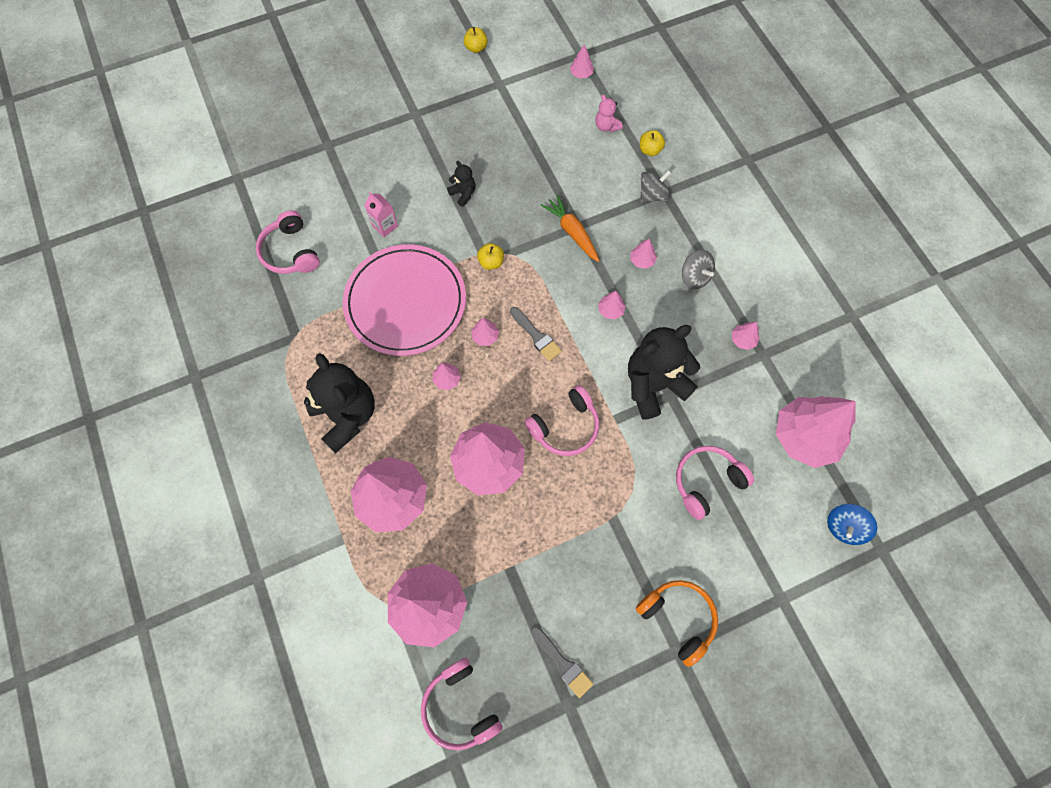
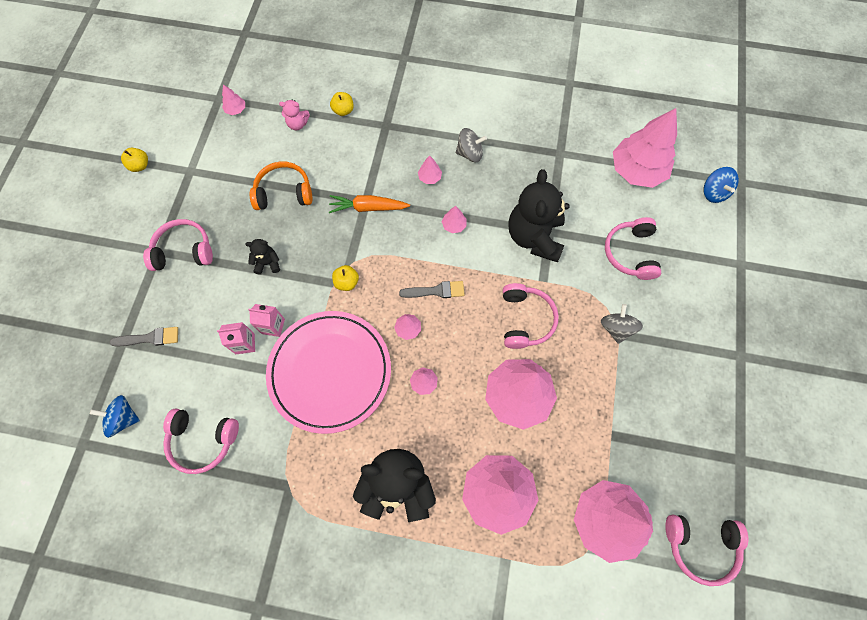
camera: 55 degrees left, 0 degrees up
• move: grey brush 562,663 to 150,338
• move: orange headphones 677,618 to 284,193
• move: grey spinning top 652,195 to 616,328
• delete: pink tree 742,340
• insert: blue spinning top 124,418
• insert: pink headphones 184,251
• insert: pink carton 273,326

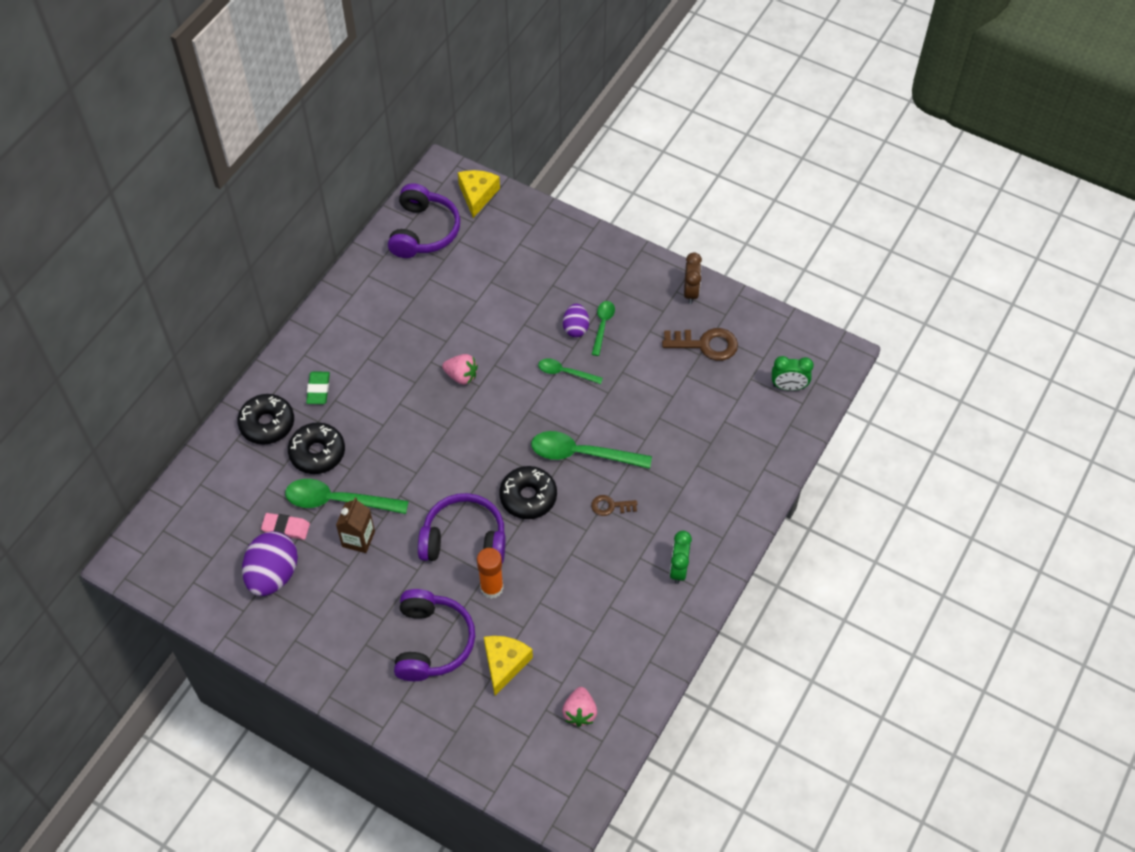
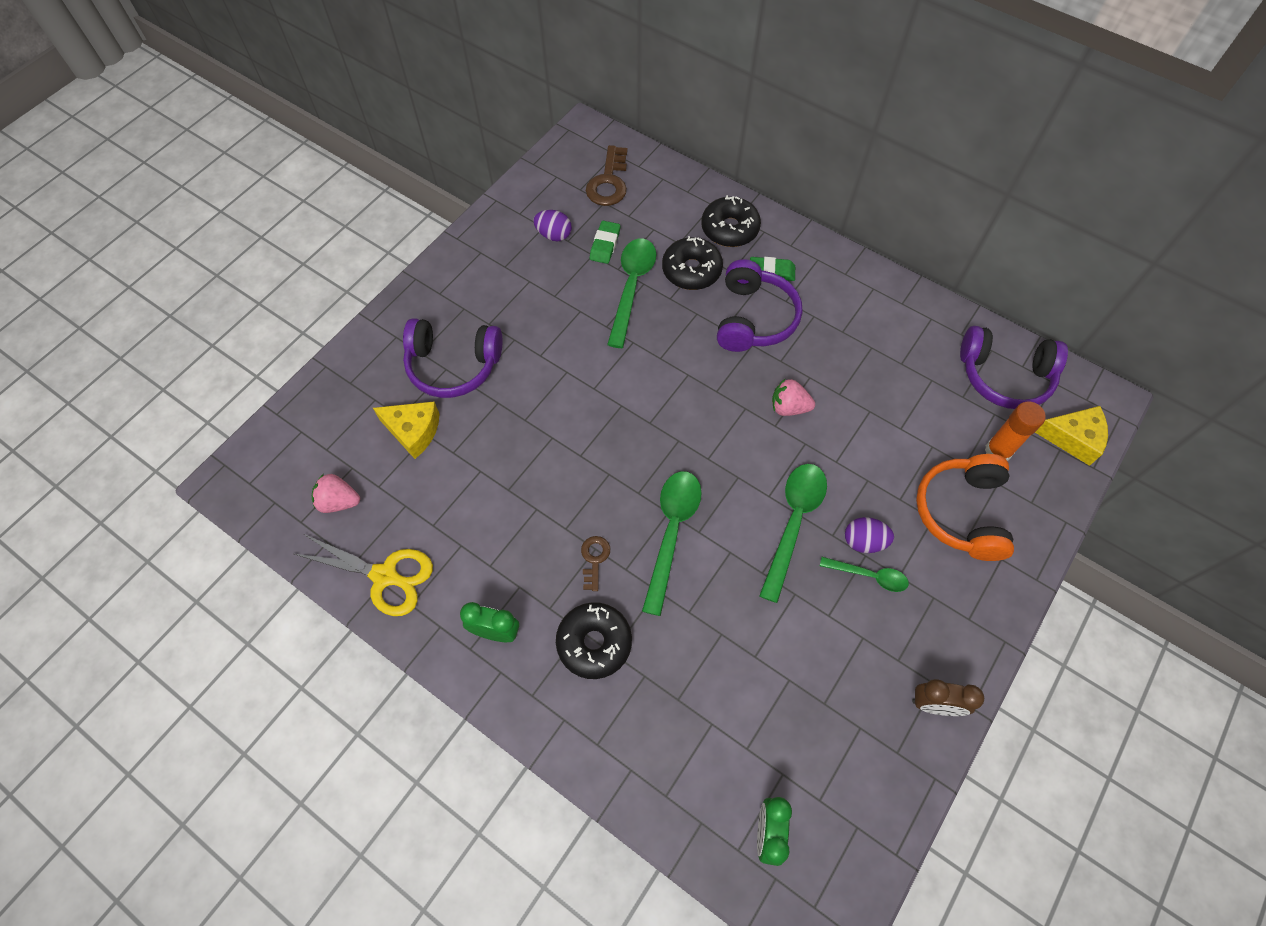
camera: 95 degrees right, 5 degrees up
• resize: purple egg 273,575 = 554,235 x0.57
• recolor: pink eraser 286,528 to green eraser 605,245
• delete: brown carton 358,539
• move: purple headphones 464,539 to 754,318
• rotate: pink strawberry 461,376 = 789,407 75 degrees clockwise
• move: orange glue stick 492,588 to 998,451
• move: black donut 528,497 to 594,643
• resize: green spoon 565,372 = 793,523 x1.77
• move: brown key 705,344 to 609,182
• insert: yellow scissors 384,576
• insert: orange headphones 961,512

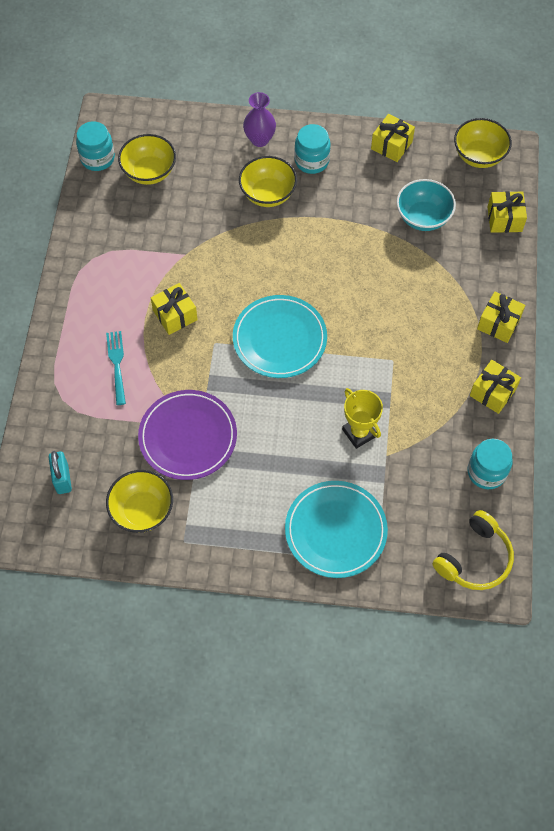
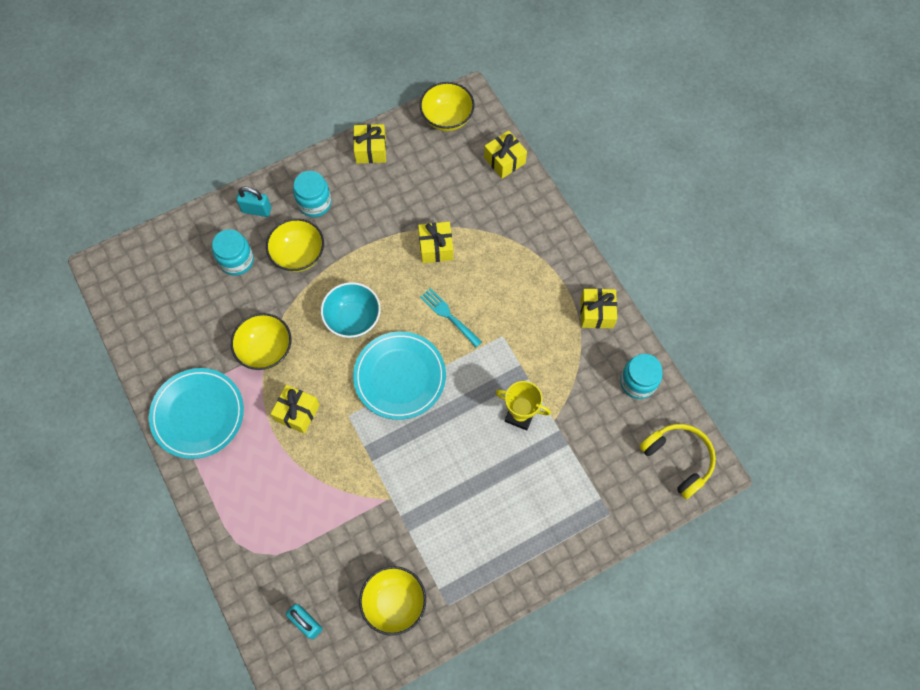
camera: 35 degrees left, 5 degrees up
• move: turquoise jar 97,158 to 236,260
• move: turquoise fork 117,364 to 449,316
• move: yellow bowl 149,172 to 266,350
• delete: purple plate 188,437
• replace: purple vase 259,139 to turquoise padlock 256,210
• move: turquoise plate 335,531 to 198,414
• move: turquoise bowl 423,217 to 353,319
• rotate: yellow headphones 474,558 = 678,459 45 degrees counterclockwise
• move: yellow gift 498,323 to 436,247

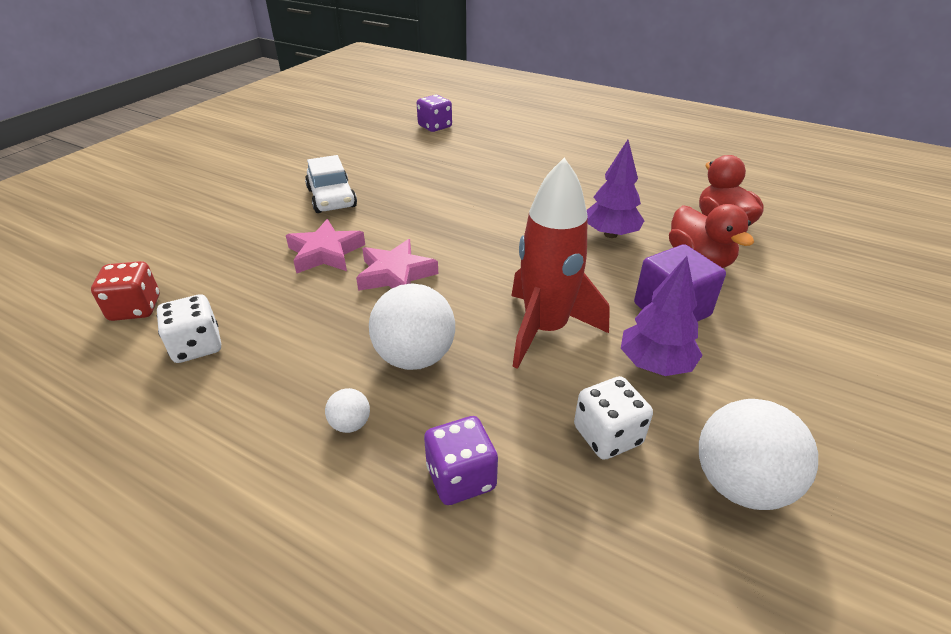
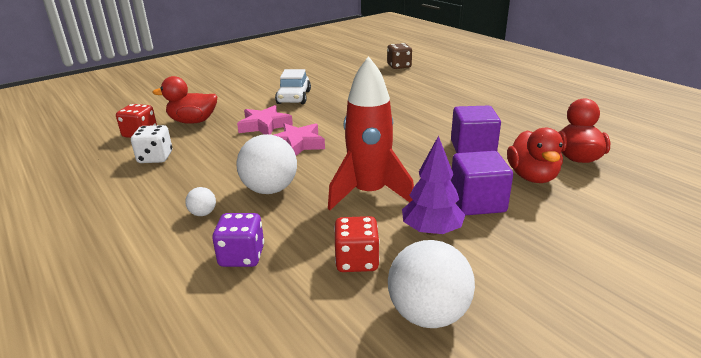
camera: 25 degrees right, 10 degrees down
• recolor: purple dice 435,126 to brown dice 399,66
• recolor: white dice 607,435 to red dice 357,261
• replace: purple tree 610,234 to purple cube 473,148
• insert: red duck 193,121

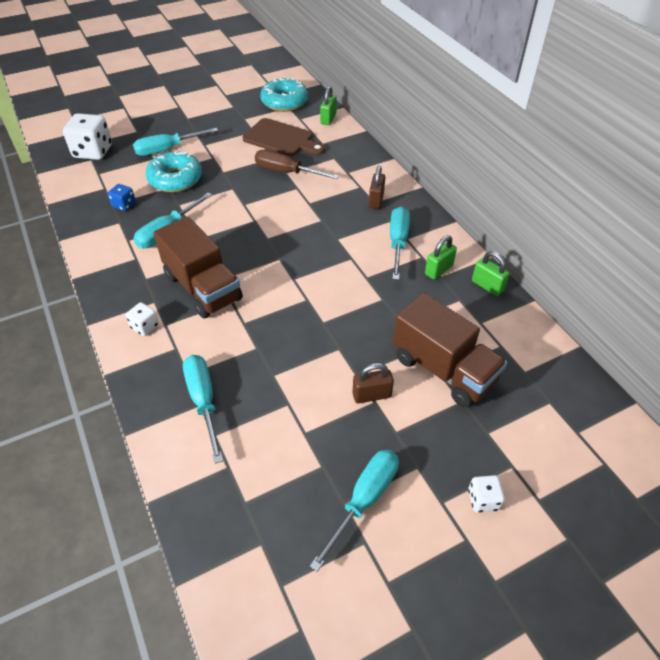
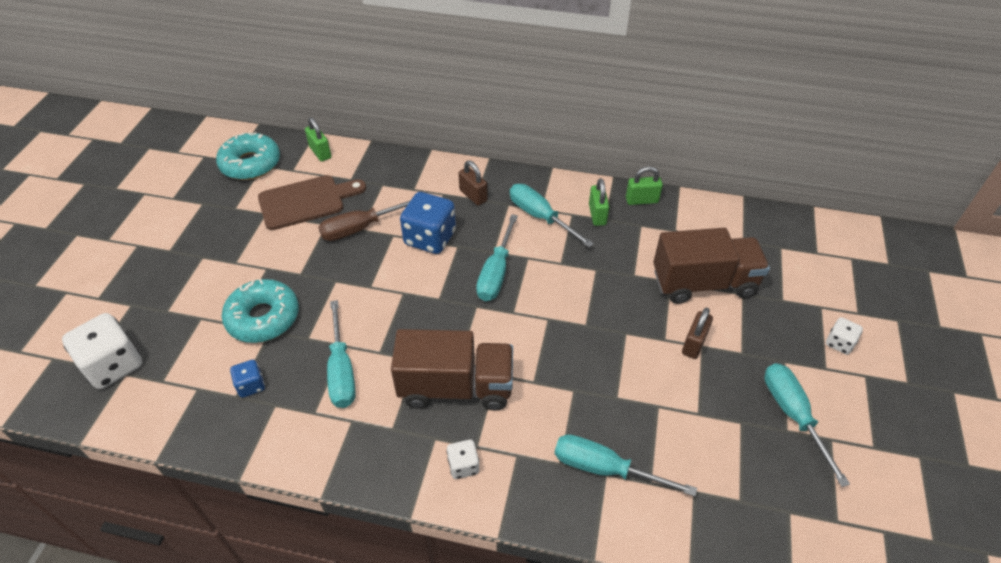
camera: 50 degrees left, 0 degrees up
• move: turquoise screwdriver 167,149 to 496,273
• insert: blue dice 430,238

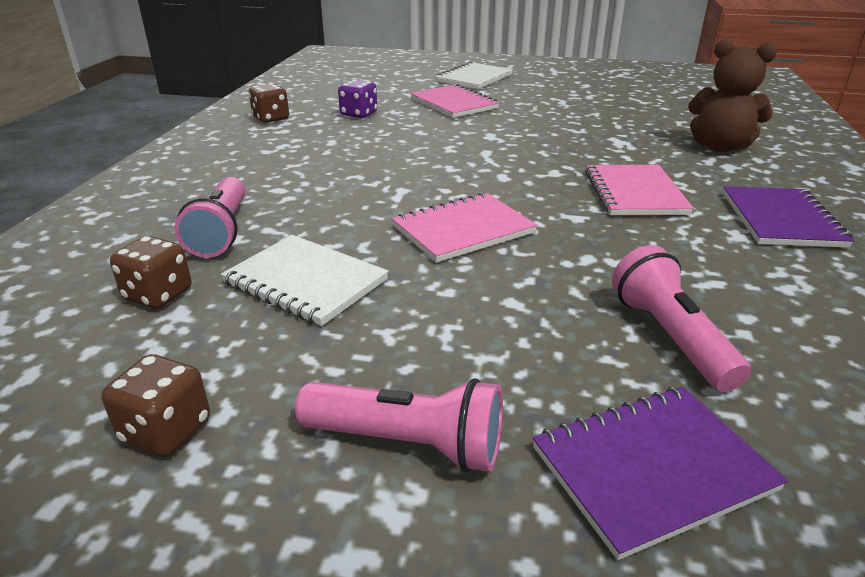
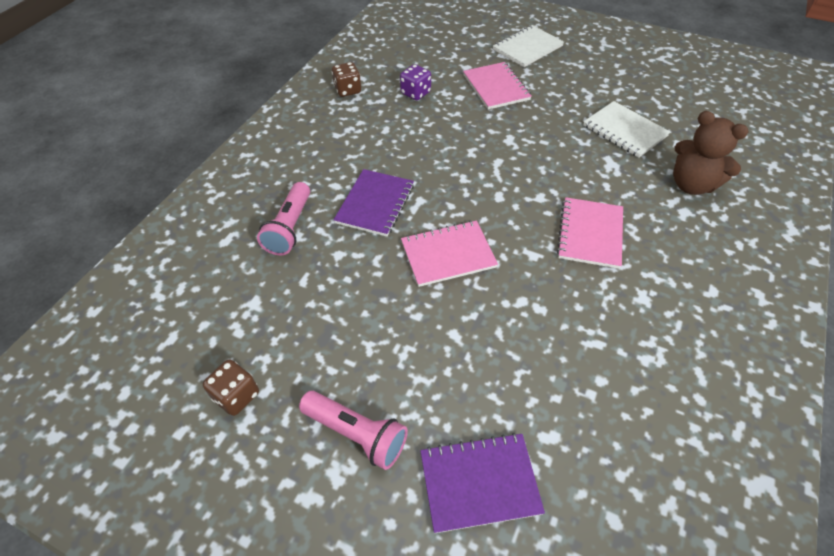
camera: 15 degrees right, 20 degrees up
• delete: brown dice 158,295
• move: white notebook 305,282 to 624,131
• delete: pink flashlight 670,337
• move: purple notebook 781,219 to 375,204

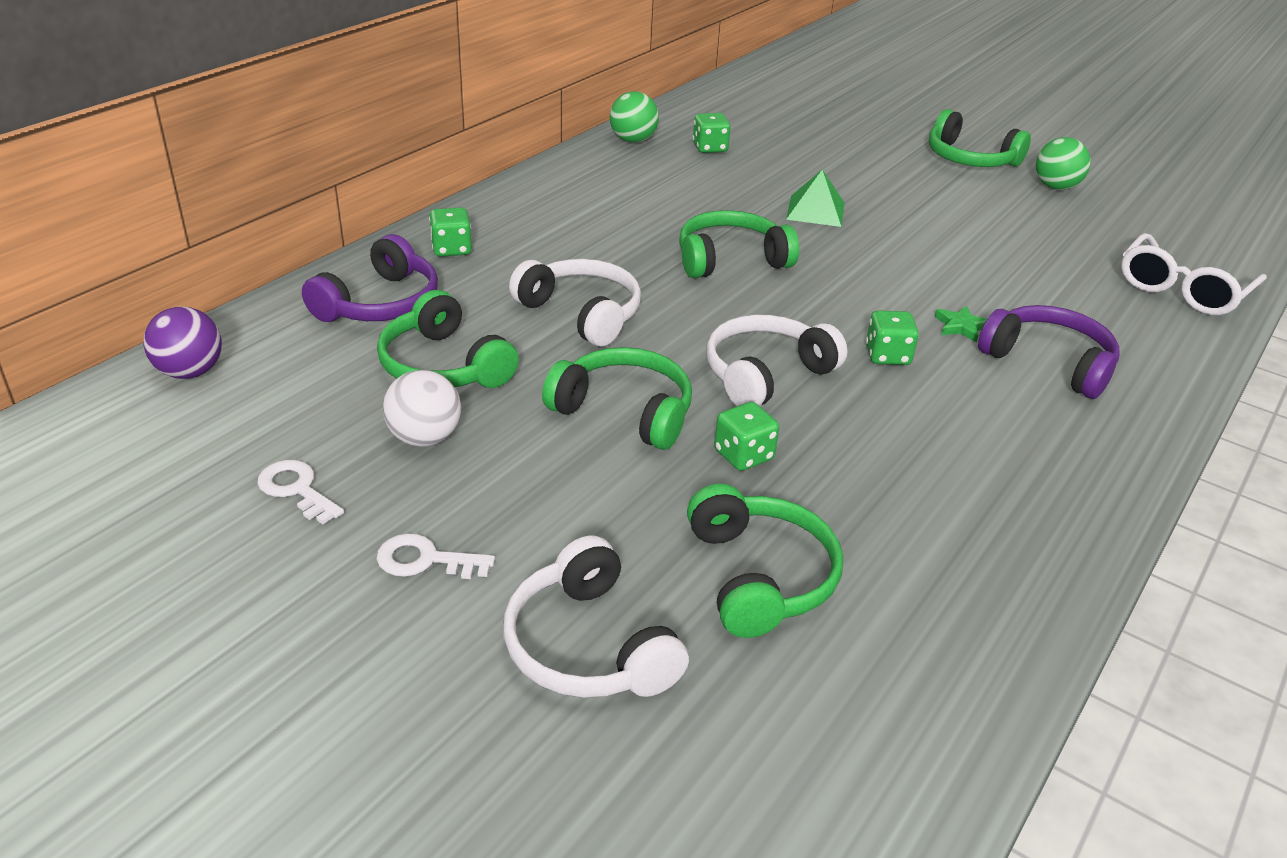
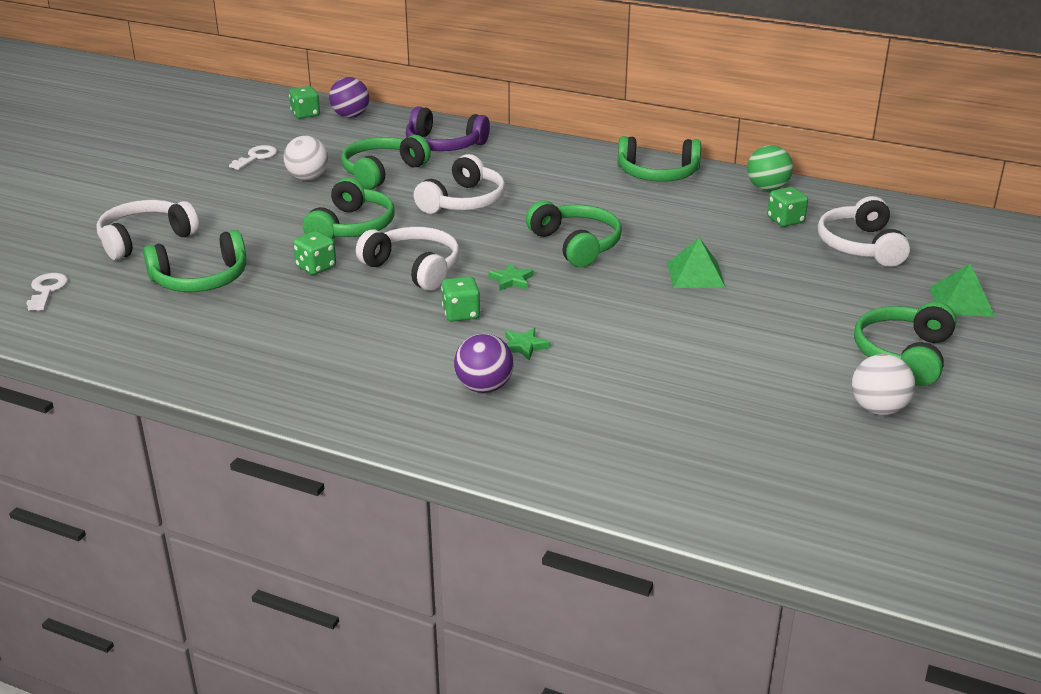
camera: 80 degrees right, 5 degrees down
• move: white key 426,560 to 47,290
• move: green dice 451,249 to 305,114
• replace: purple headphones 1049,363 to purple ball 484,387
• recolor: green ball 1055,187 to white ball 878,409
• delete: white glasses 1182,290
• insert: green star 511,280
• insert: green headphones 657,174
• insert: white headphones 860,246
• insert: green pyramid 961,301

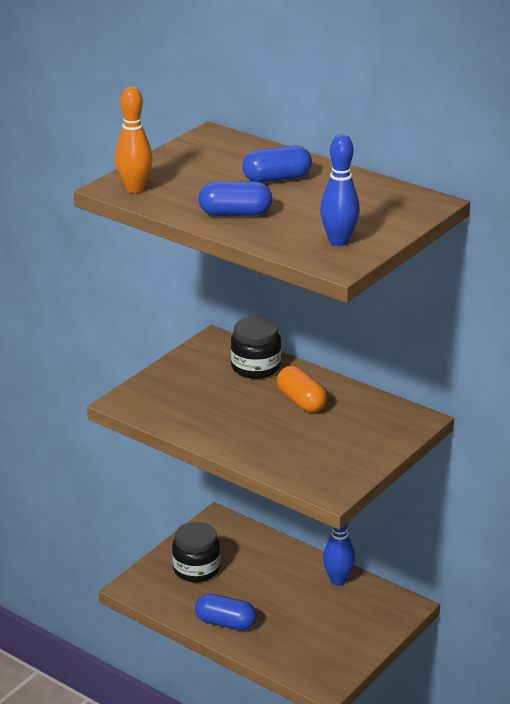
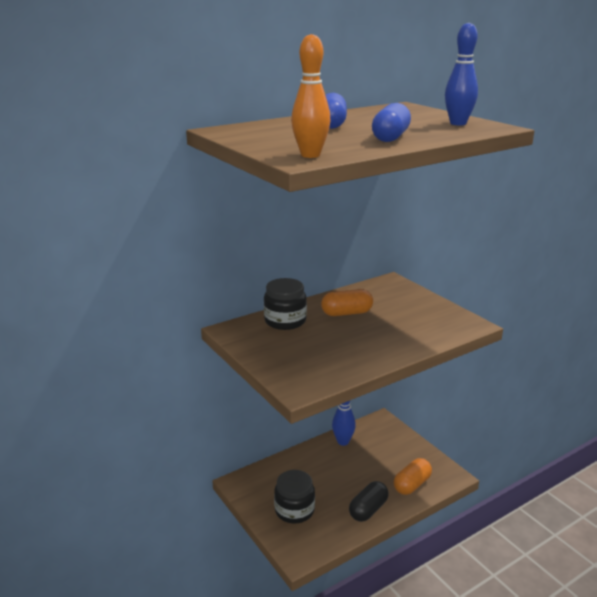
camera: 70 degrees left, 5 degrees down
• recolor: blue capsule 225,623 to black capsule 368,510
• insert: orange capsule 412,485

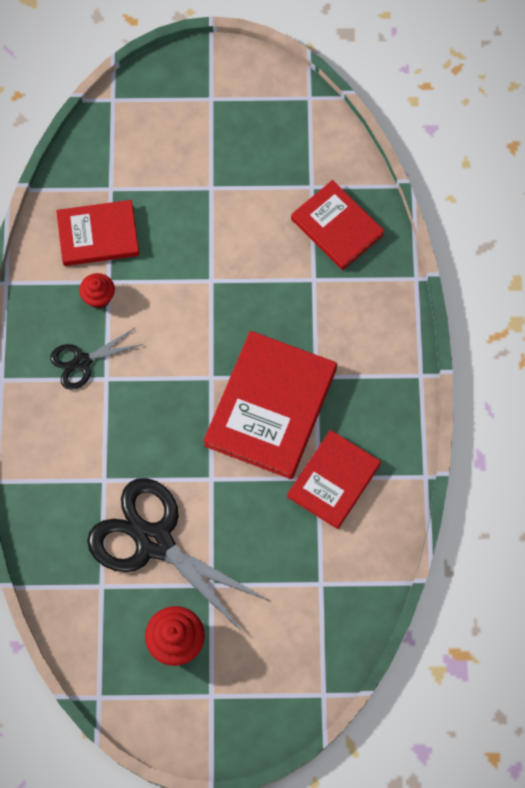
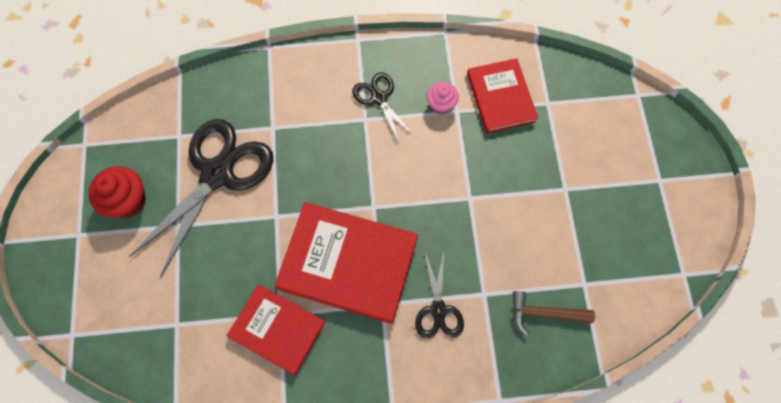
camera: 85 degrees right, 0 degrees up
• recolor: red cupcake 99,297 to pink cupcake 441,105
• replace: red book 337,227 to brown hammer 544,313
• insert: black scissors 438,310

